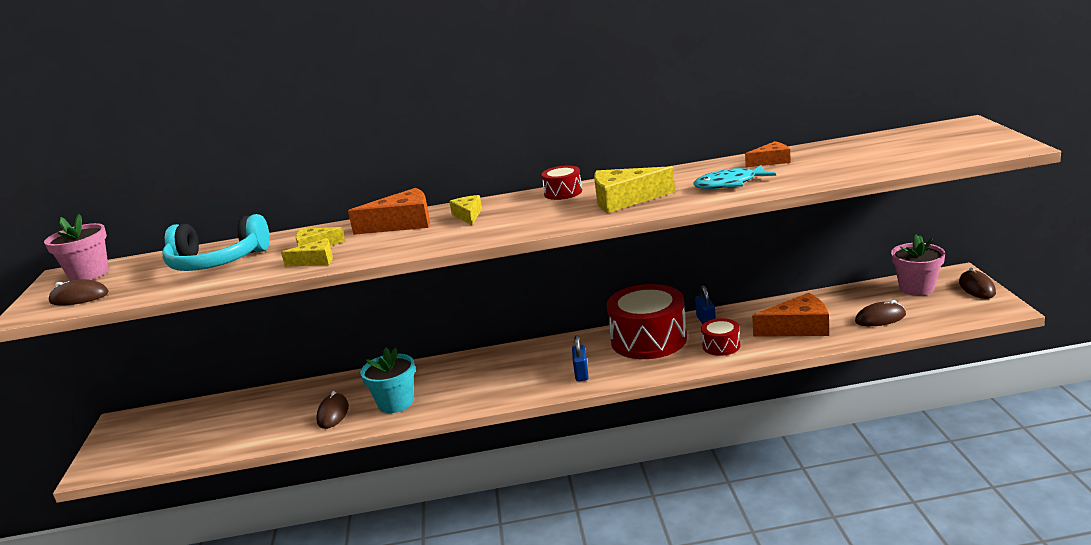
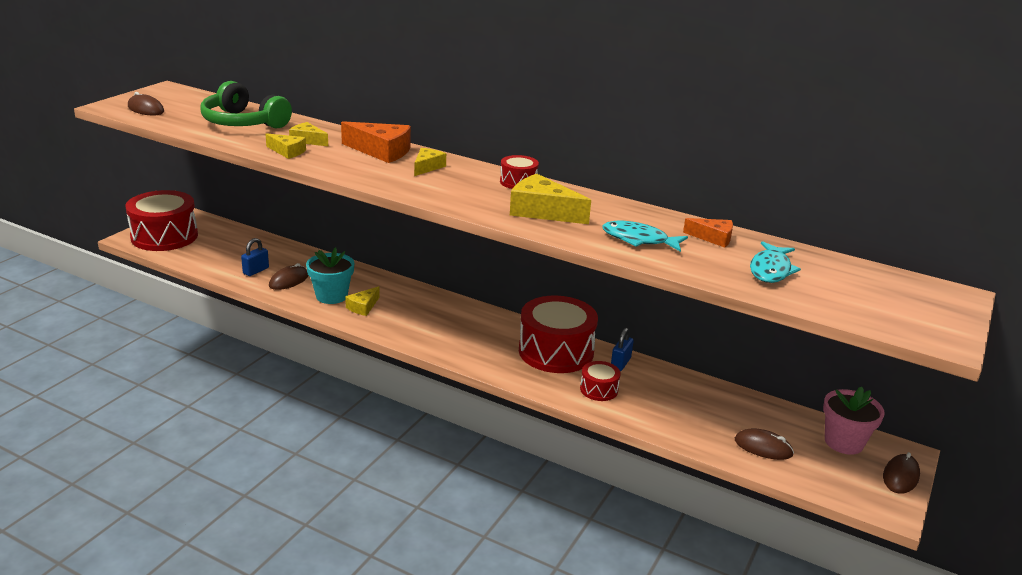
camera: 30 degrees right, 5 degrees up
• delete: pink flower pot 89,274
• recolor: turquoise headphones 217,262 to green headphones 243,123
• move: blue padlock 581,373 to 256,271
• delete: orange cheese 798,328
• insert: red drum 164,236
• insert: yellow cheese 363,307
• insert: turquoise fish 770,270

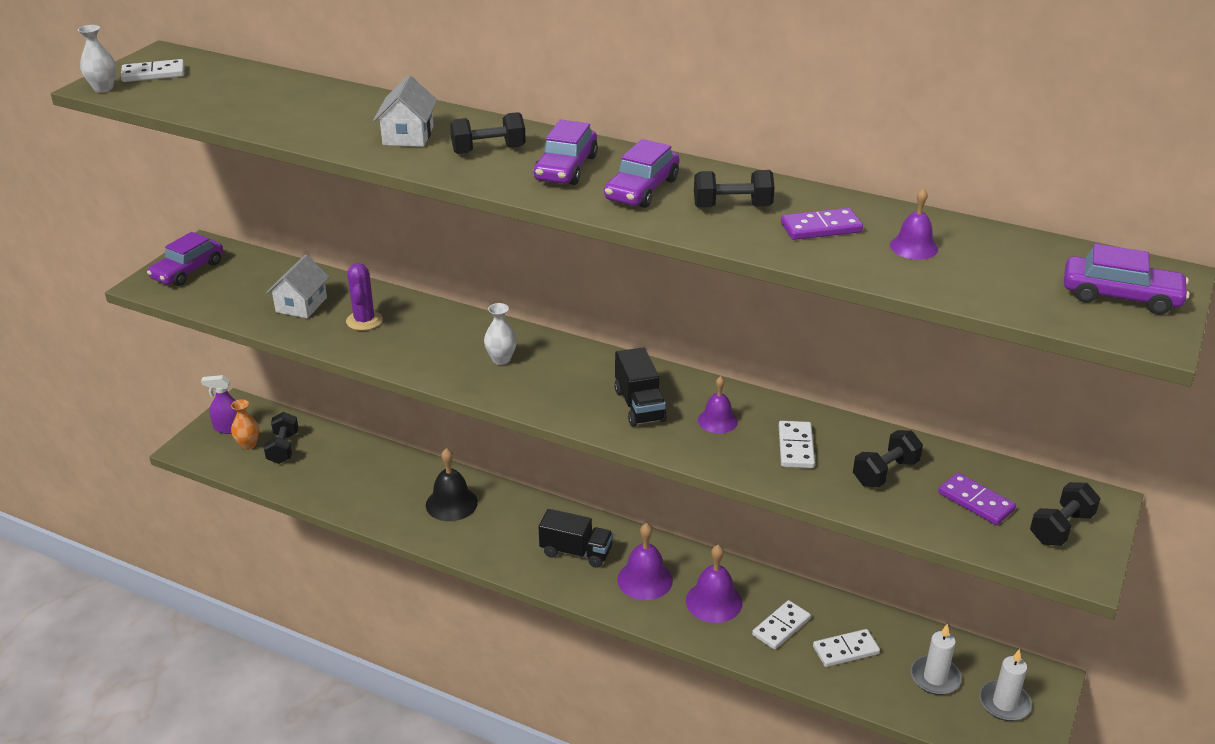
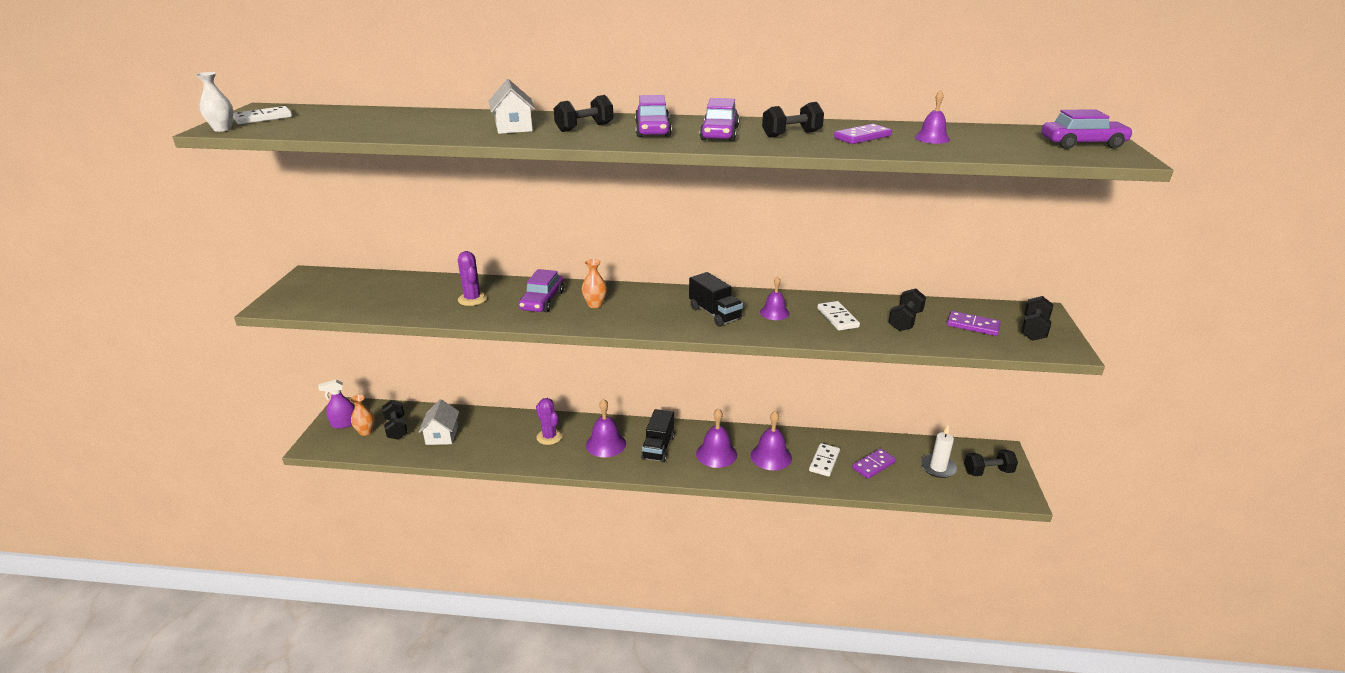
camera: 20 degrees left, 5 degrees down
• move: purple car 188,270 to 542,301
• move: white house 301,305 to 442,435
• replace: black bell 451,503 to purple cactus 549,437
• recolor: white vase 501,359 to orange vase 595,304
• rotate: black truck 576,552 = 658,447 105 degrees clockwise
• recolor: white domino 845,650 to purple domino 873,465
• replace: white candle 1004,703 to black dumbbell 988,472
• insert: purple bell 606,444

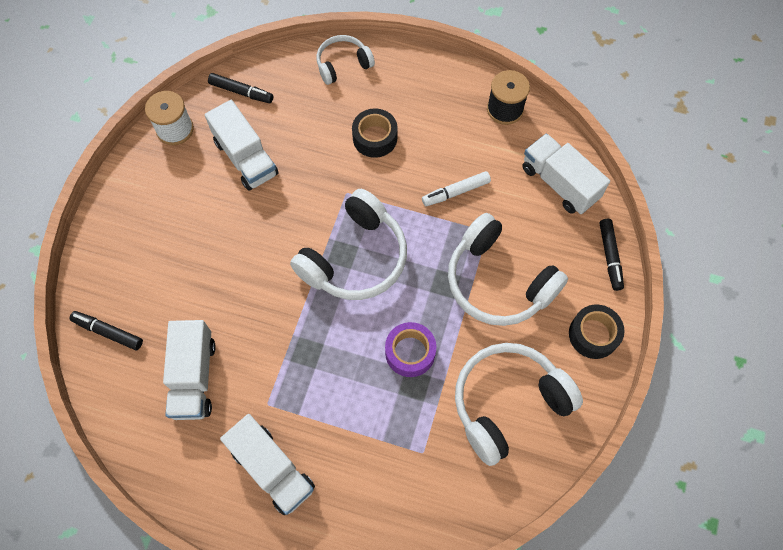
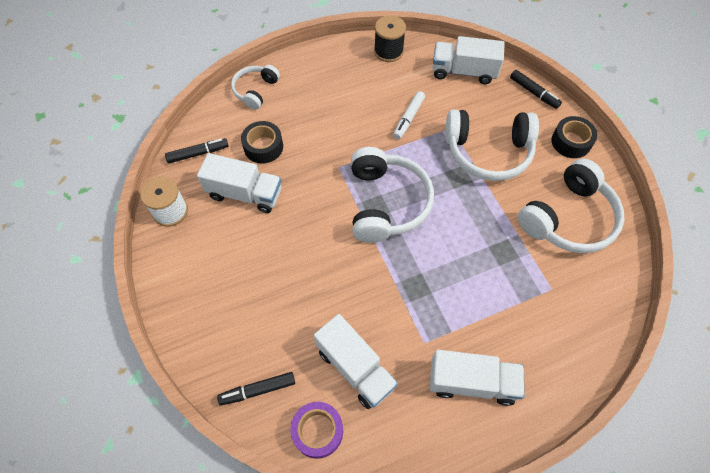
camera: 40 degrees left, 5 degrees down
• move: black tape 375,138 to 263,147
• move: purple tape 410,352 to 317,431
• rotate: white headphones 508,404 = 568,218 150 degrees counterclockwise

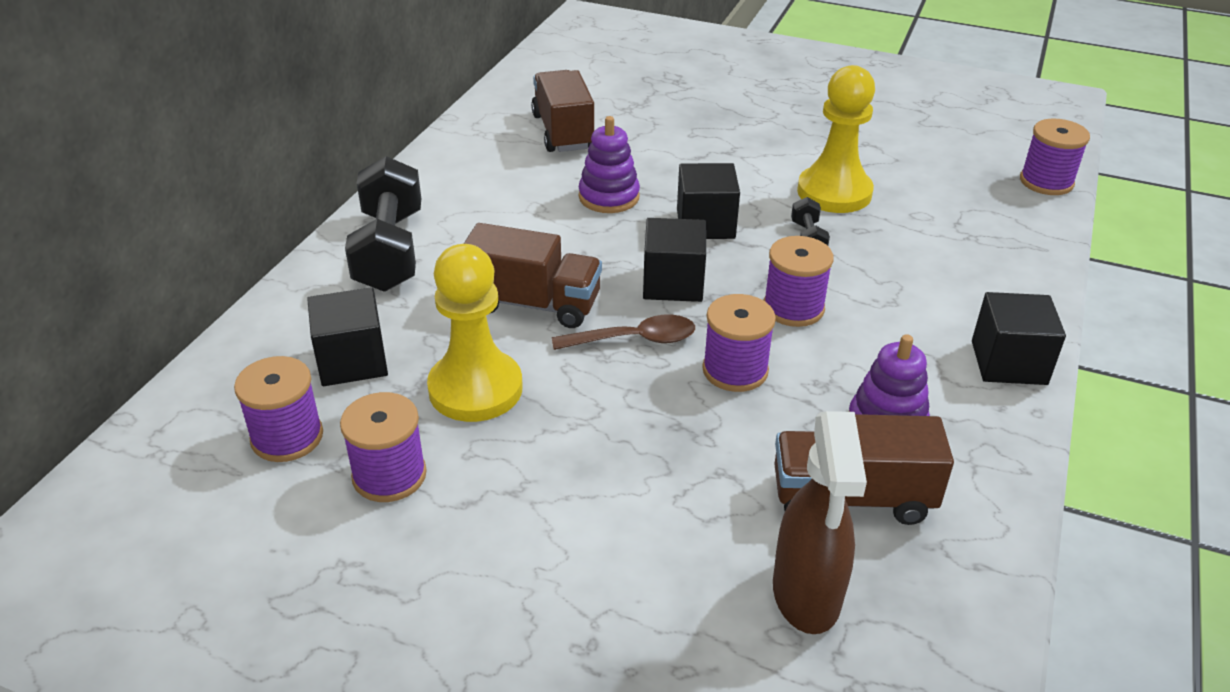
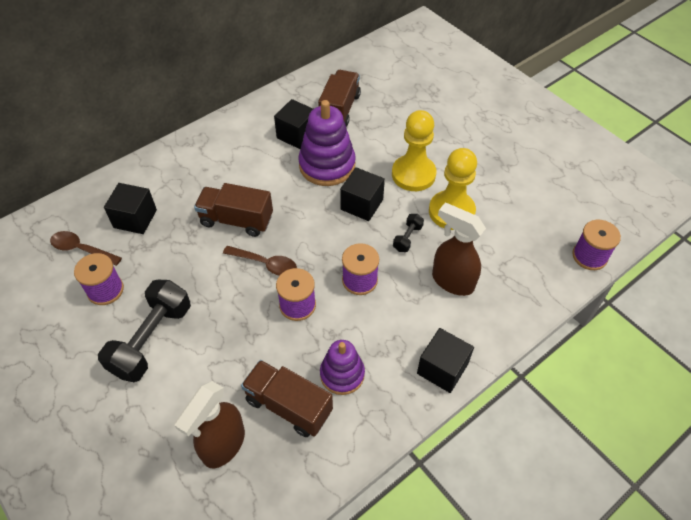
camera: 30 degrees right, 15 degrees up
• replace: purple spool 287,437 to brown spoon 81,249
• move: black dumbbell 389,251 to 151,340
• move: yellow pawn 475,389 to 413,174
• rotate: brown truck 533,304 = 236,220 150 degrees clockwise
• resize: purple stacking toy 609,197 = 327,165 x1.59
• move: black cube 673,283 to 297,135
• insert: brown spray bottle 452,281

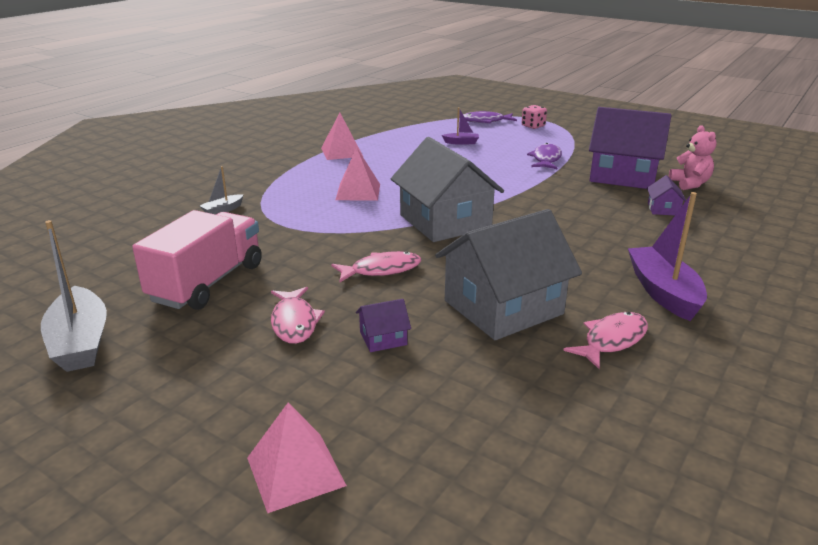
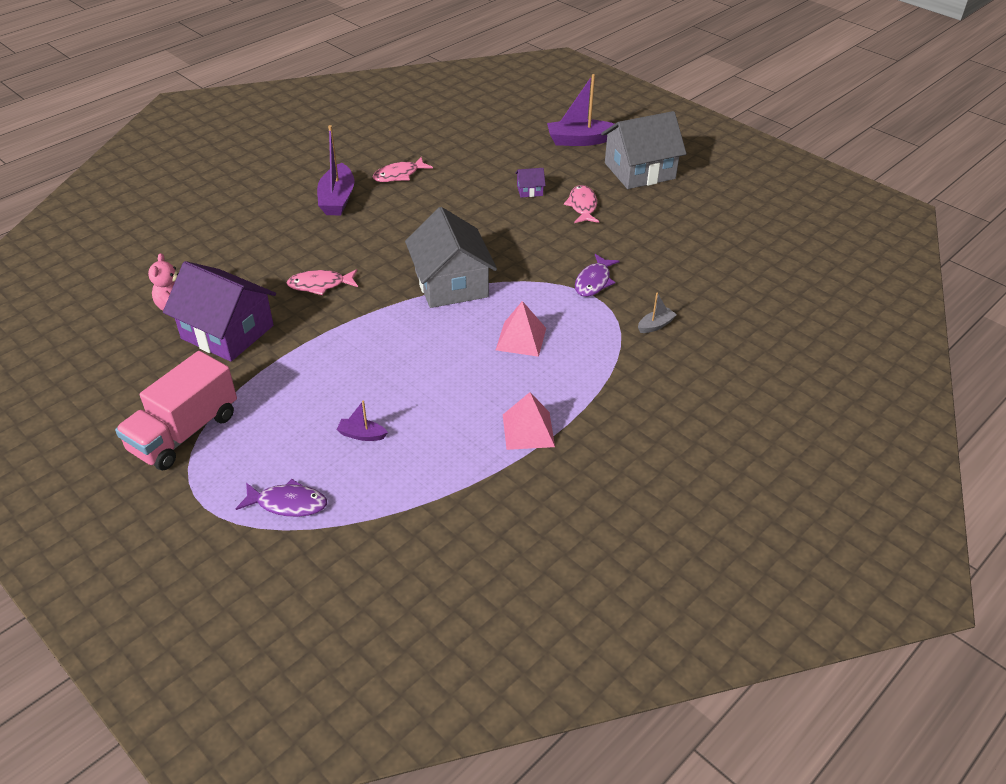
camera: 170 degrees left, 15 degrees up
• delete: grey boat 80,342
• move: pink truck 207,283 to 184,432
• replace: pink pyramid 295,471 to purple boat 580,140
• move: pink fish 381,270 to 320,285
• move: grey house 503,307 to 639,171
• delete: pink dice 533,126
• move: purple fish 546,159 to 594,281
• delete: purple house 663,209

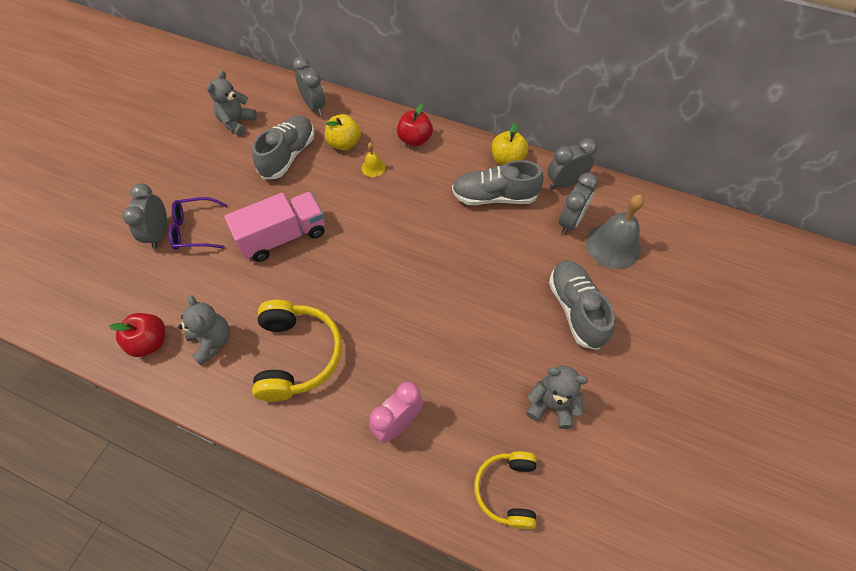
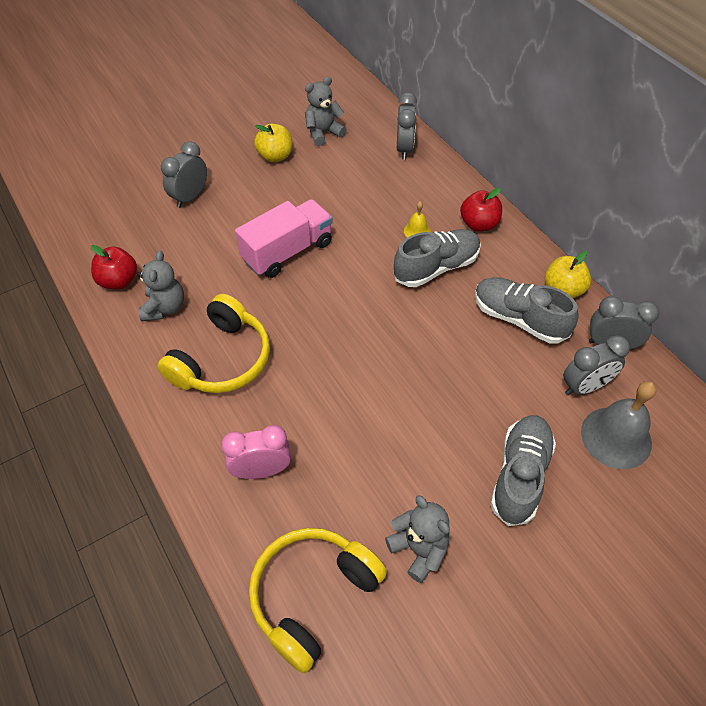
camera: 35 degrees right, 5 degrees down
• delete: purple glasses 194,230
• rotate: pink truck 283,237 = 287,252 45 degrees counterclockwise
• move: grey shoe 288,155 to 436,267
• move: yellow apple 344,143 to 275,156
• resize: yellow headphones 507,490 = 313,596 x1.55

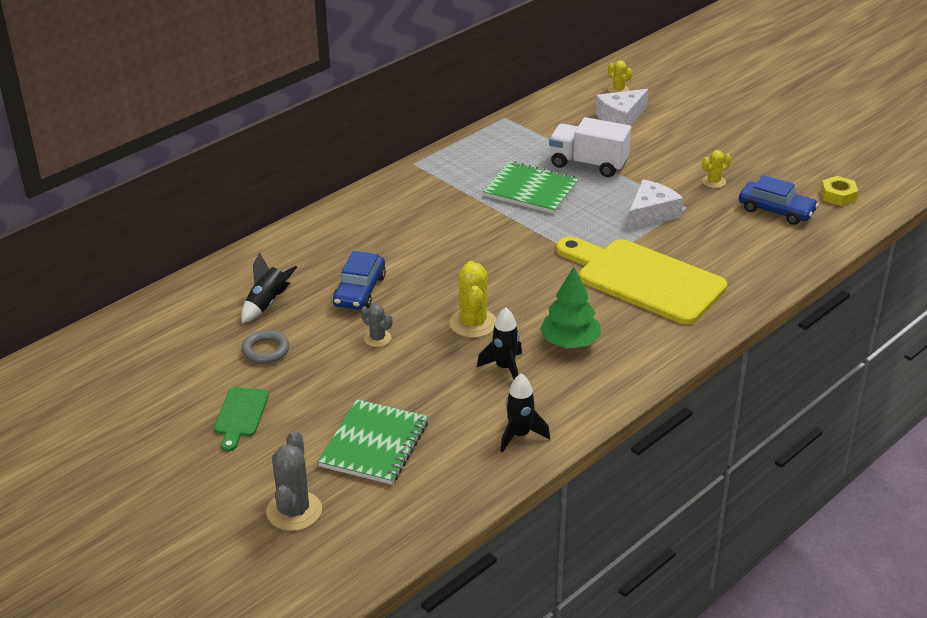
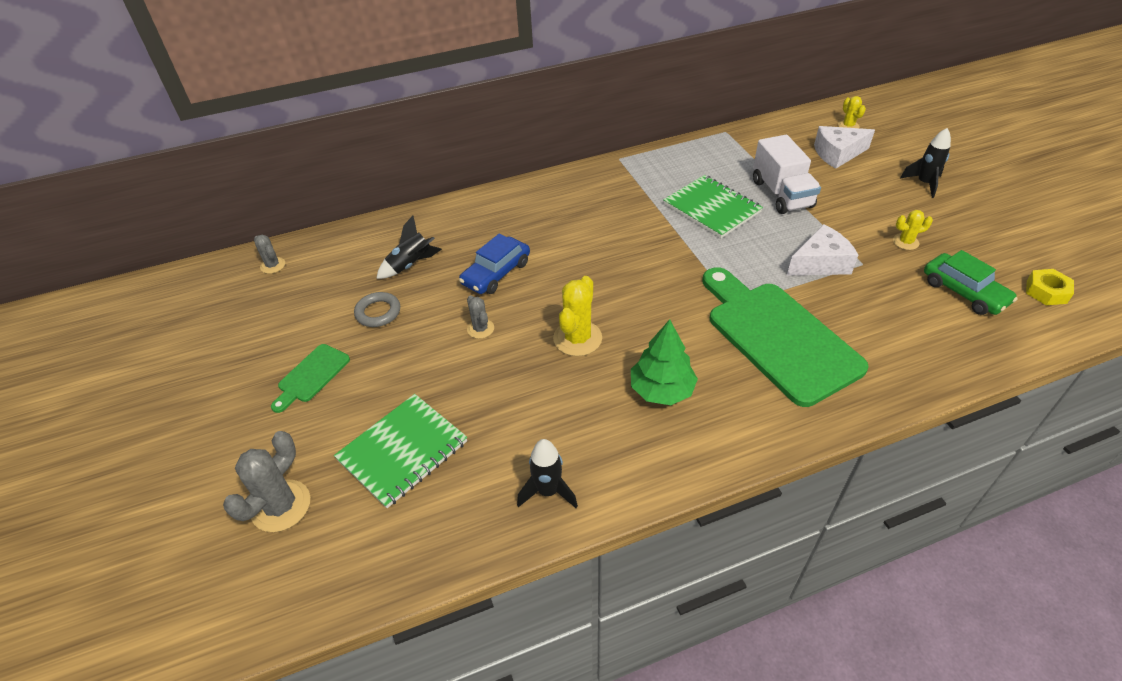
camera: 25 degrees right, 10 degrees up
• move: black rocket 505,368 to 924,183
• rotate: white truck 588,164 = 781,194 150 degrees counterclockwise
• recolor: yellow cutting board 644,280 to green cutting board 777,336
• recolor: blue car 776,210 to green car 964,292
• insert: grey cactus 273,265

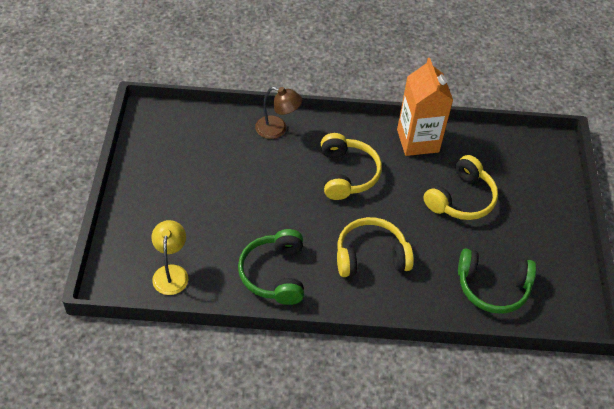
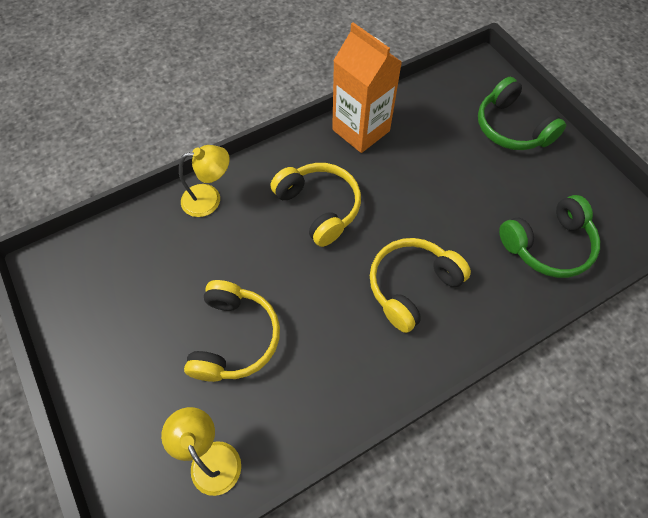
camera: 30 degrees left, 10 degrees up
• move: green headphones 274,274 to 511,128
• recolor: brown lamp 277,129 to yellow lamp 209,199
• move: yellow headphones 461,199 to 235,338

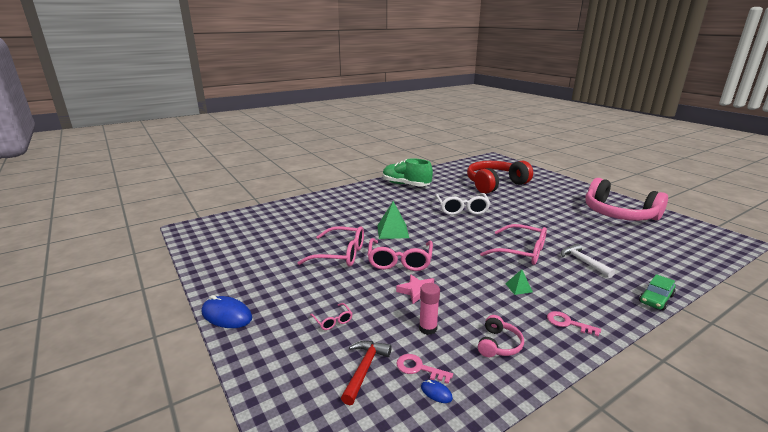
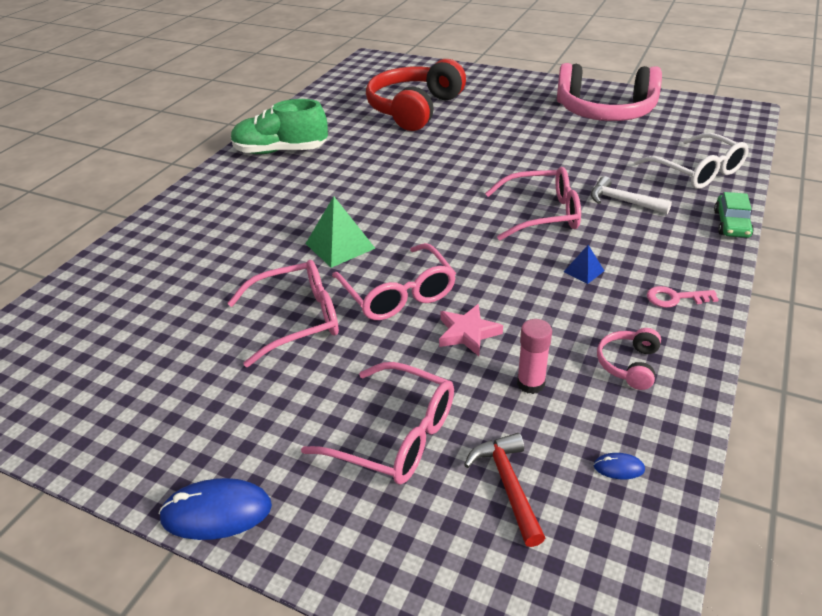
camera: 30 degrees left, 15 degrees up
• resize: pink glasses 333,321 = 395,436 x2.17
• delete: pink key 419,368
• move: white glasses 461,209 to 697,171
• rotate: pink headphones 498,344 = 629,364 150 degrees counterclockwise
• recolor: green pyramid 518,287 to blue pyramid 584,271

